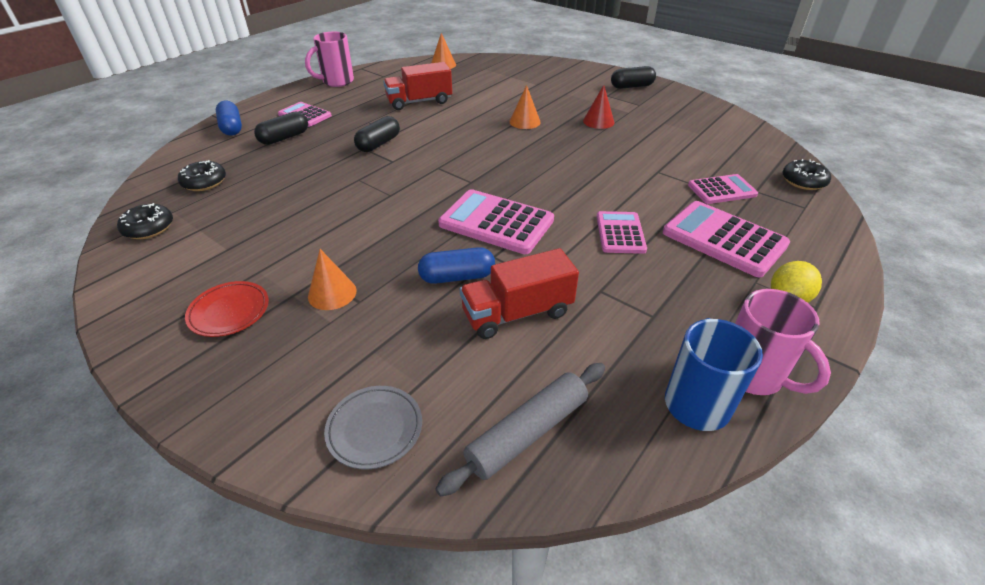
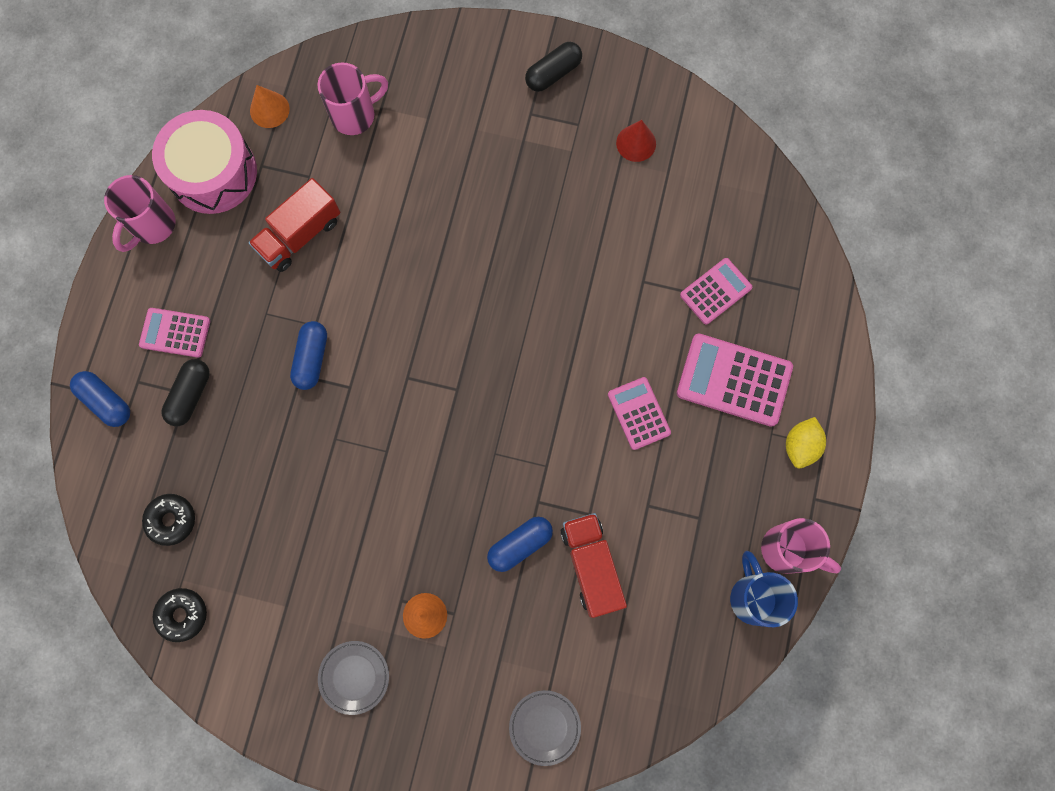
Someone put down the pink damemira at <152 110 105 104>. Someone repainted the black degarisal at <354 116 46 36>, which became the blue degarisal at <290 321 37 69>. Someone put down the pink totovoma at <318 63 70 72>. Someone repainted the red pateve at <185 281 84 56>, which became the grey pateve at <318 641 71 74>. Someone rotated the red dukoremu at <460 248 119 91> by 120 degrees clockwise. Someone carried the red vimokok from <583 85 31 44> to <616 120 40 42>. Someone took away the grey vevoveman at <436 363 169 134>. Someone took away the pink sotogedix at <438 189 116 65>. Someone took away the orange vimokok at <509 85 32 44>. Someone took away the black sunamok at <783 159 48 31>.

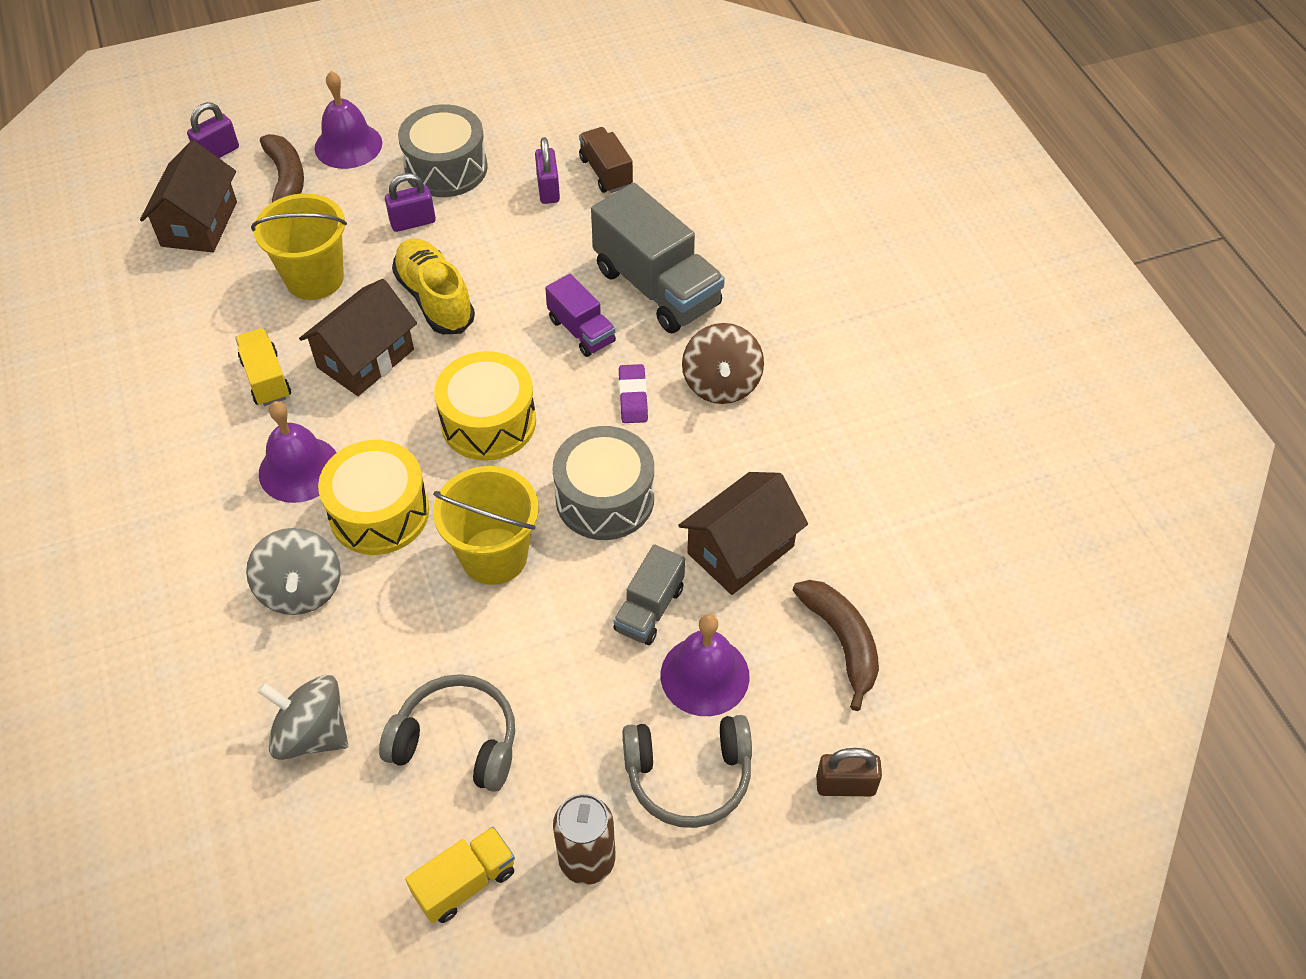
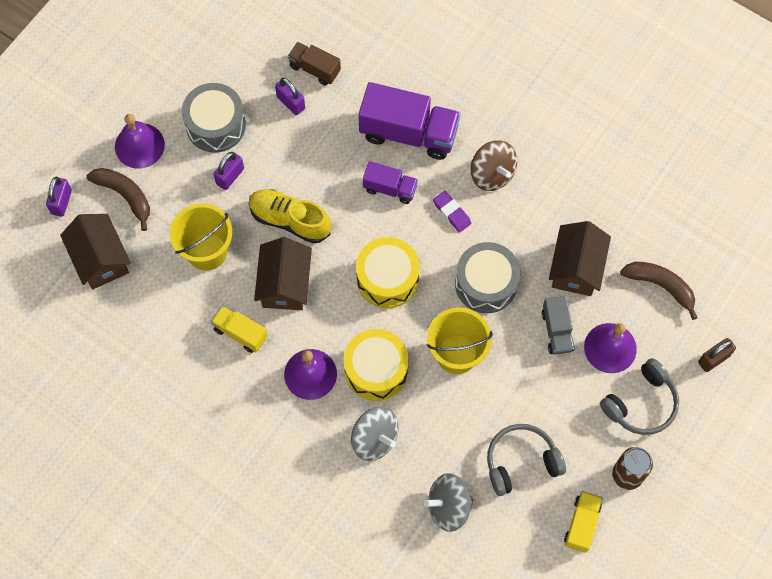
Someone repainted the grey dukoremu at <591 183 134 150>, which became the purple dukoremu at <358 82 103 78>.

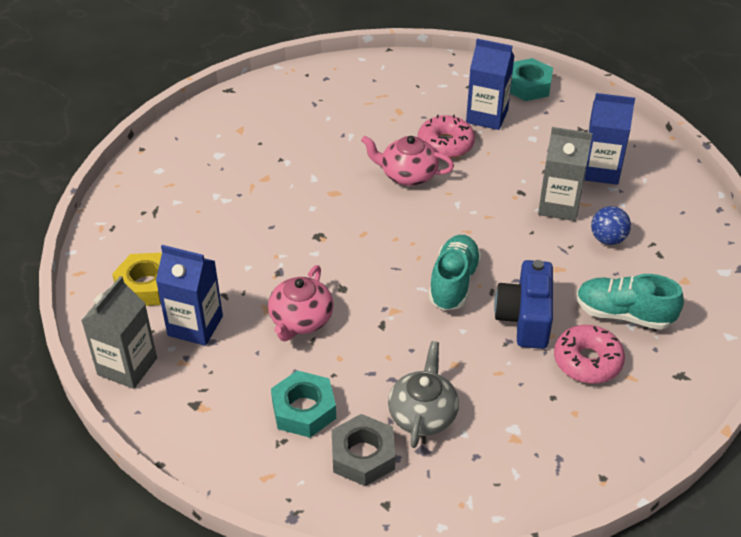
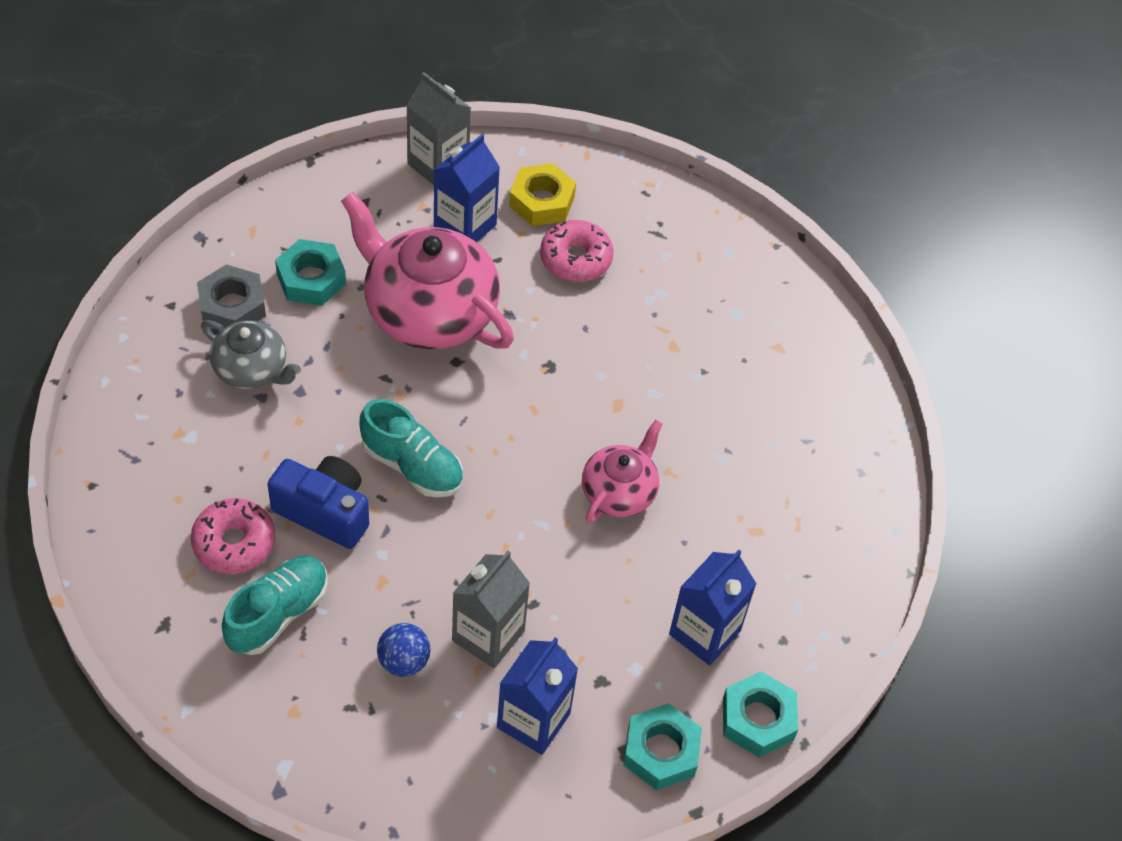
Someone scaled the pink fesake at <268 265 66 76> by 1.84. Someone carried the pink sunamok from <418 115 57 44> to <540 220 74 62>. Someone put down the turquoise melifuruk at <623 703 79 87>.

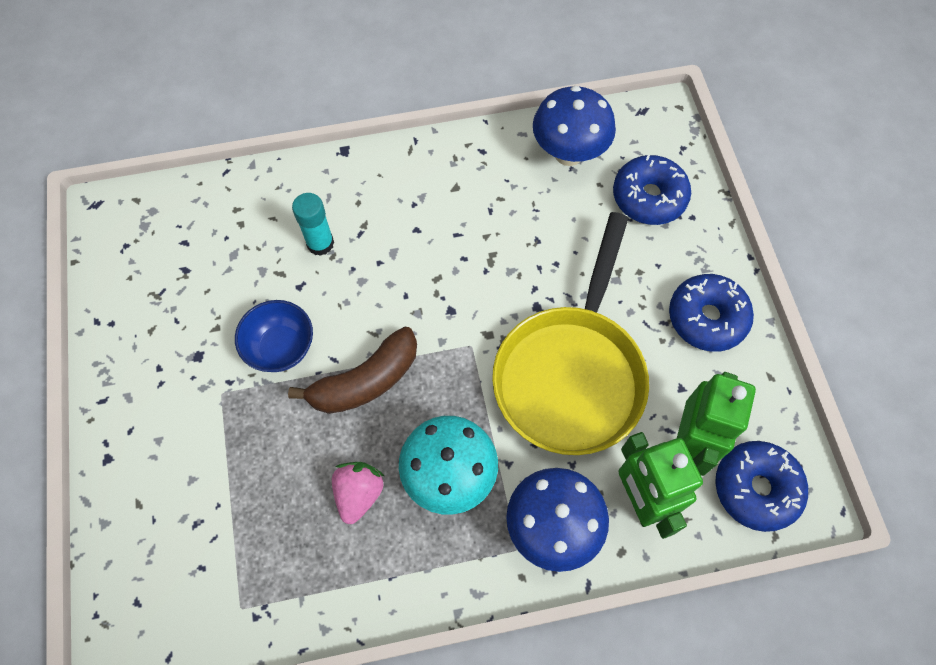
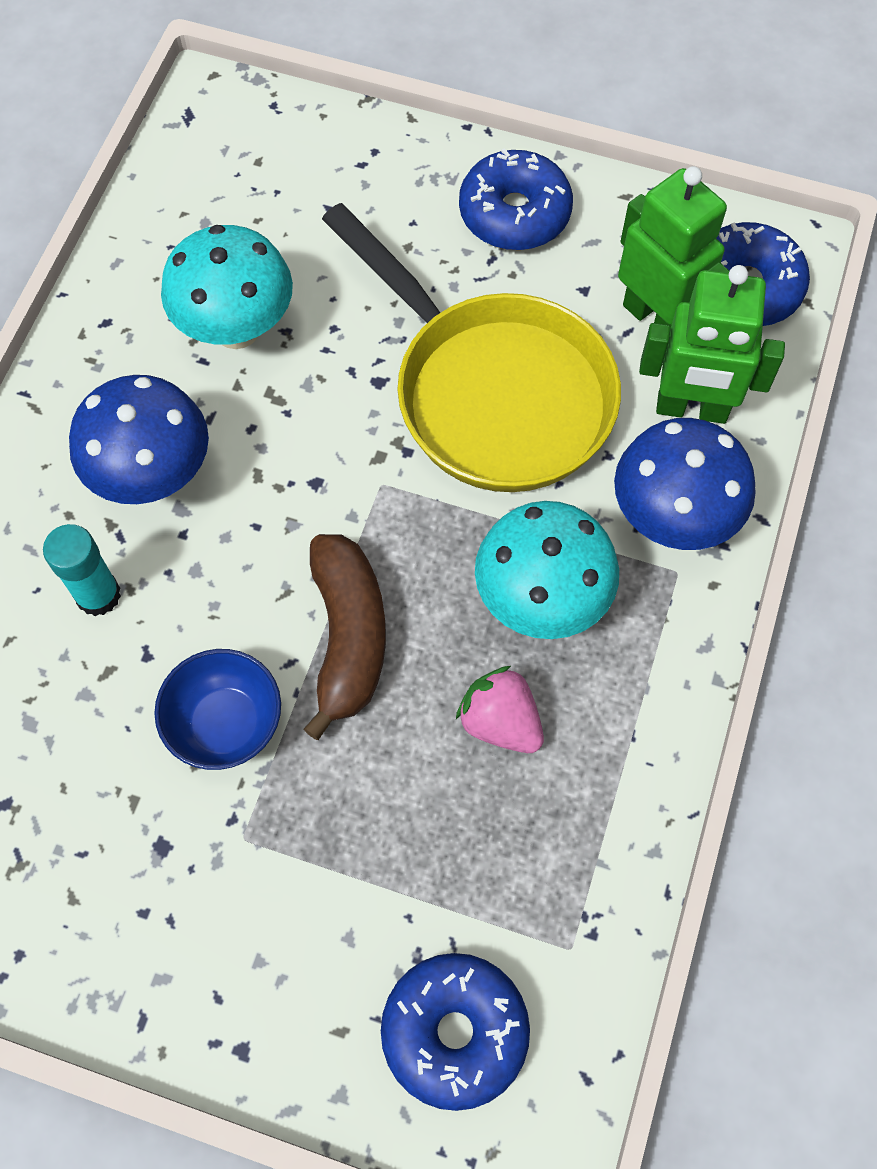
Someone carried the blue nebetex from <533 86 83 80> to <69 375 140 129>. Someone put down the turquoise nebetex at <161 225 132 124>. Someone carried the blue sunamok from <613 155 78 70> to <381 953 149 158>.

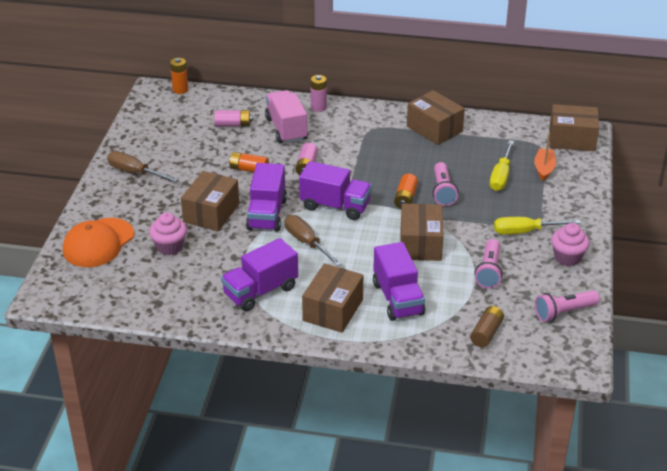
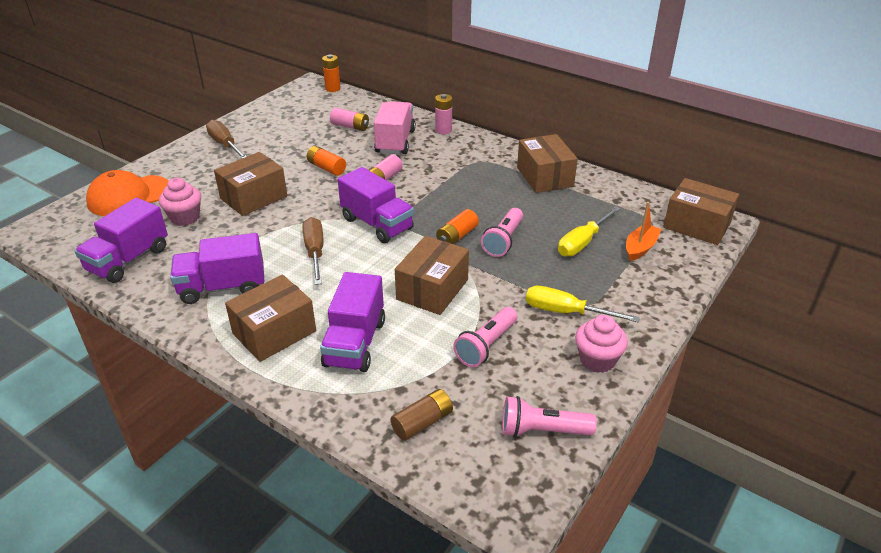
Someone carried the purple dukoremu from <246 163 41 69> to <75 198 93 85>.

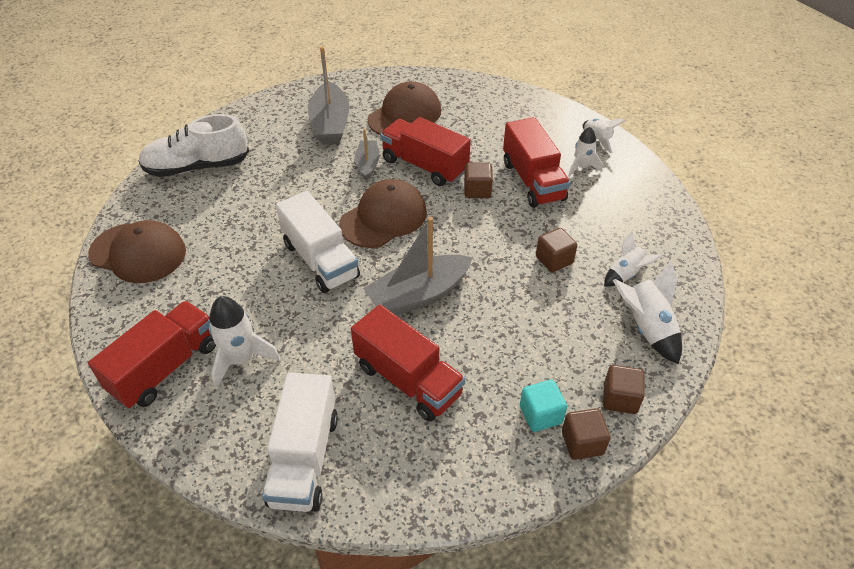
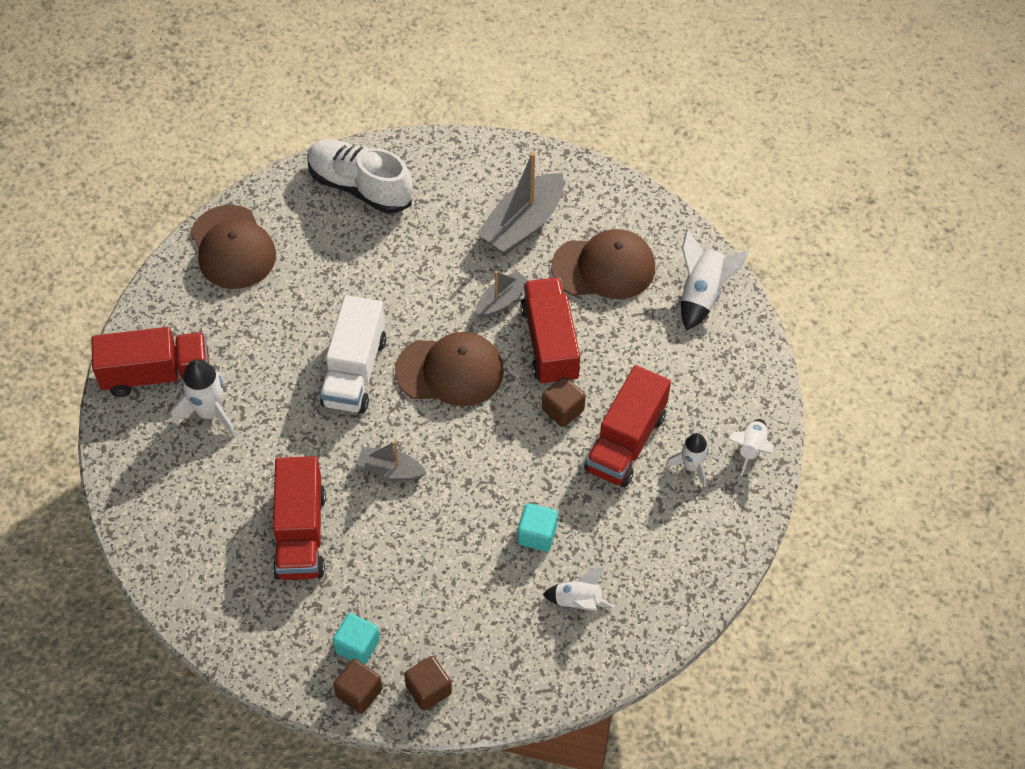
Someone scaled the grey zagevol at <363 217 110 98> by 0.57. Someone repainted the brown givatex at <536 228 41 44>, which became the turquoise givatex at <518 503 40 49>. Someone carried the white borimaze from <613 261 69 103> to <681 230 69 101>. Someone took away the white dukoremu at <262 372 76 140>.

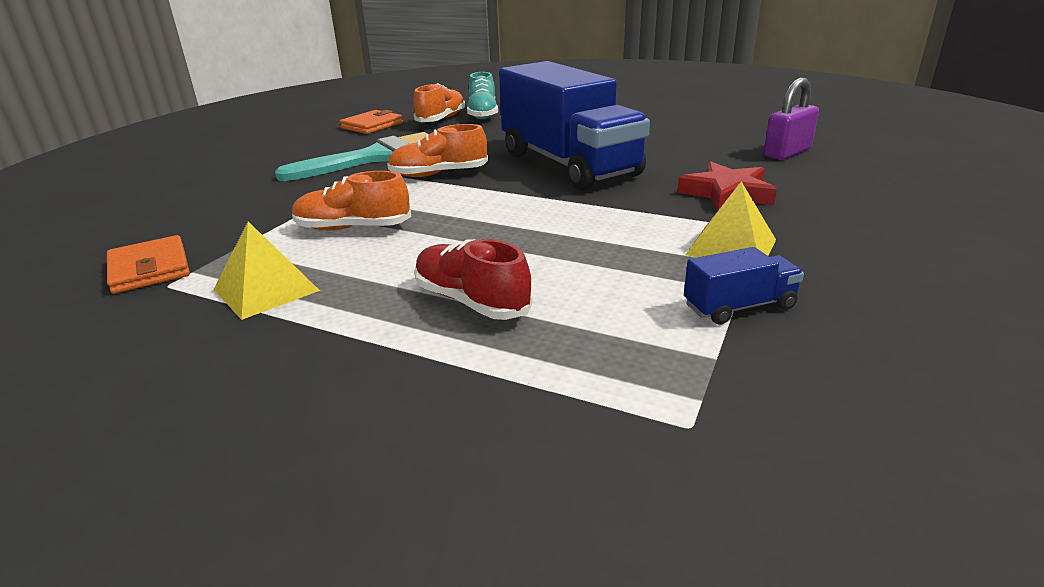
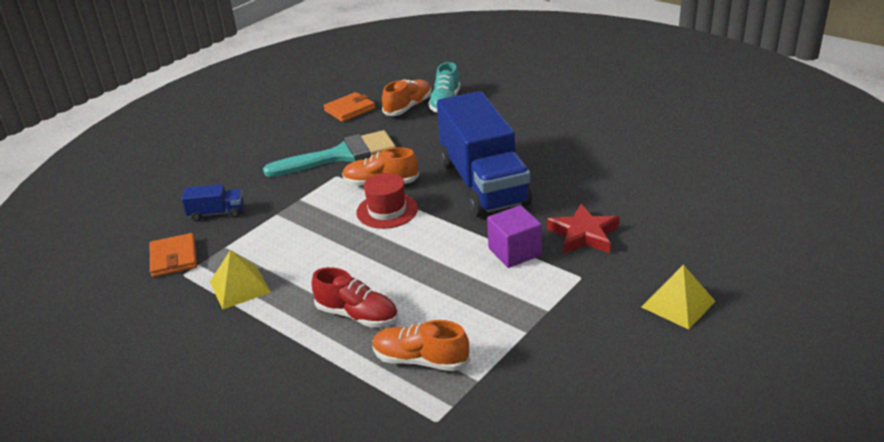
Someone carried the blue dukoremu from <684 247 120 77> to <182 184 61 37>. Someone rotated the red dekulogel at <414 239 119 81> by 150 degrees clockwise. Someone put down the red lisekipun at <356 173 62 56>. Someone carried the orange dekulogel from <292 171 120 59> to <372 320 98 51>. Someone put down the purple givatex at <487 205 55 63>. Someone carried the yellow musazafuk from <685 181 91 76> to <641 265 74 65>. Someone took away the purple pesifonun at <764 78 55 82>.

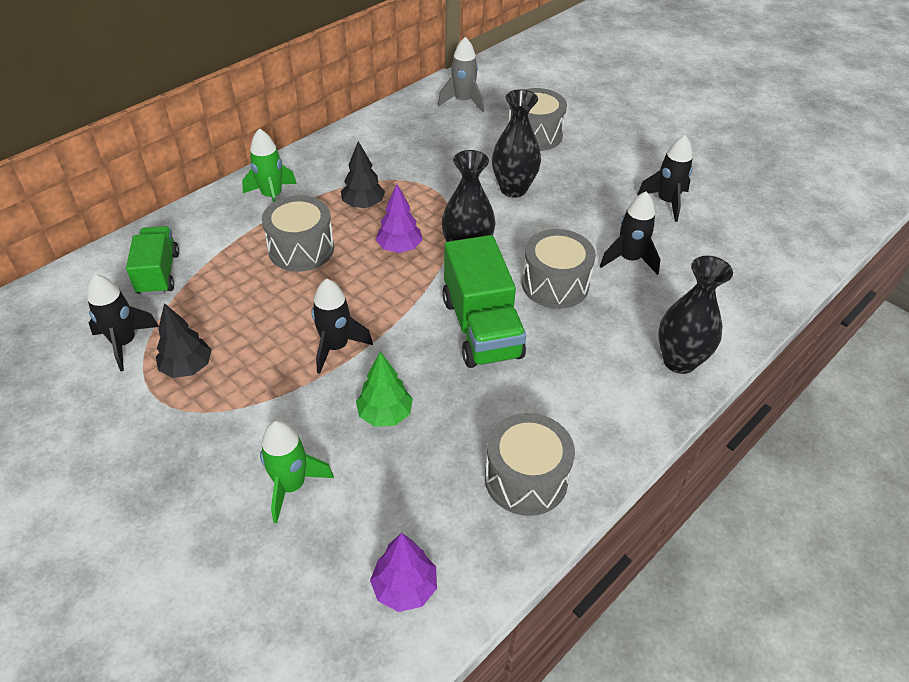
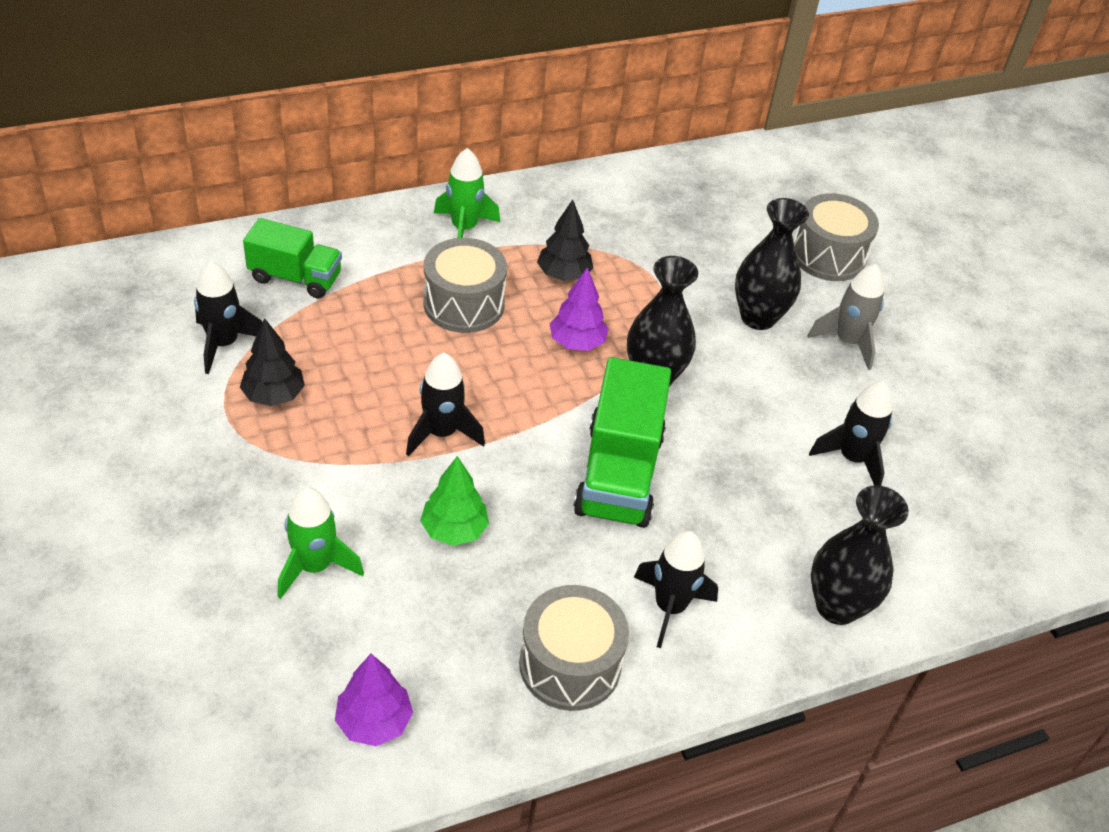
Someone rotated the green dukoremu at <126 226 53 70> by 90 degrees clockwise. Someone carried the black borimaze from <637 135 56 87> to <634 531 84 117>. Someone carried the grey borimaze from <438 37 46 75> to <808 264 76 106>. Someone took away the grey damemira at <522 229 74 80>.

